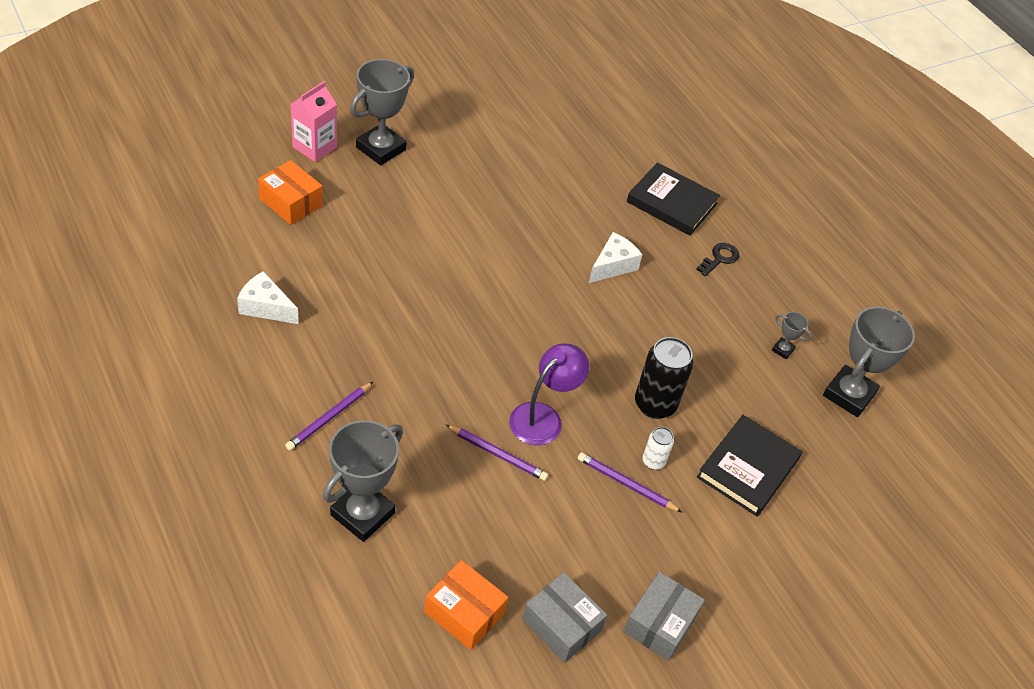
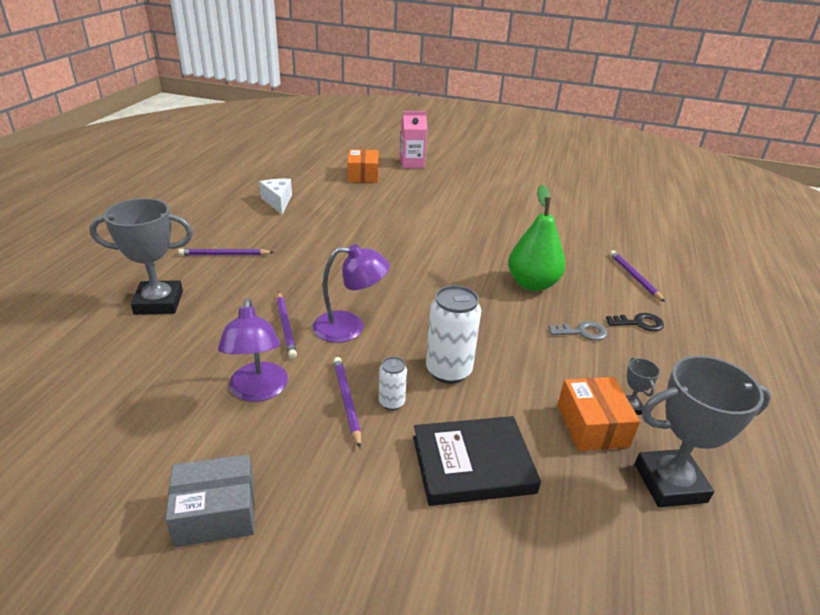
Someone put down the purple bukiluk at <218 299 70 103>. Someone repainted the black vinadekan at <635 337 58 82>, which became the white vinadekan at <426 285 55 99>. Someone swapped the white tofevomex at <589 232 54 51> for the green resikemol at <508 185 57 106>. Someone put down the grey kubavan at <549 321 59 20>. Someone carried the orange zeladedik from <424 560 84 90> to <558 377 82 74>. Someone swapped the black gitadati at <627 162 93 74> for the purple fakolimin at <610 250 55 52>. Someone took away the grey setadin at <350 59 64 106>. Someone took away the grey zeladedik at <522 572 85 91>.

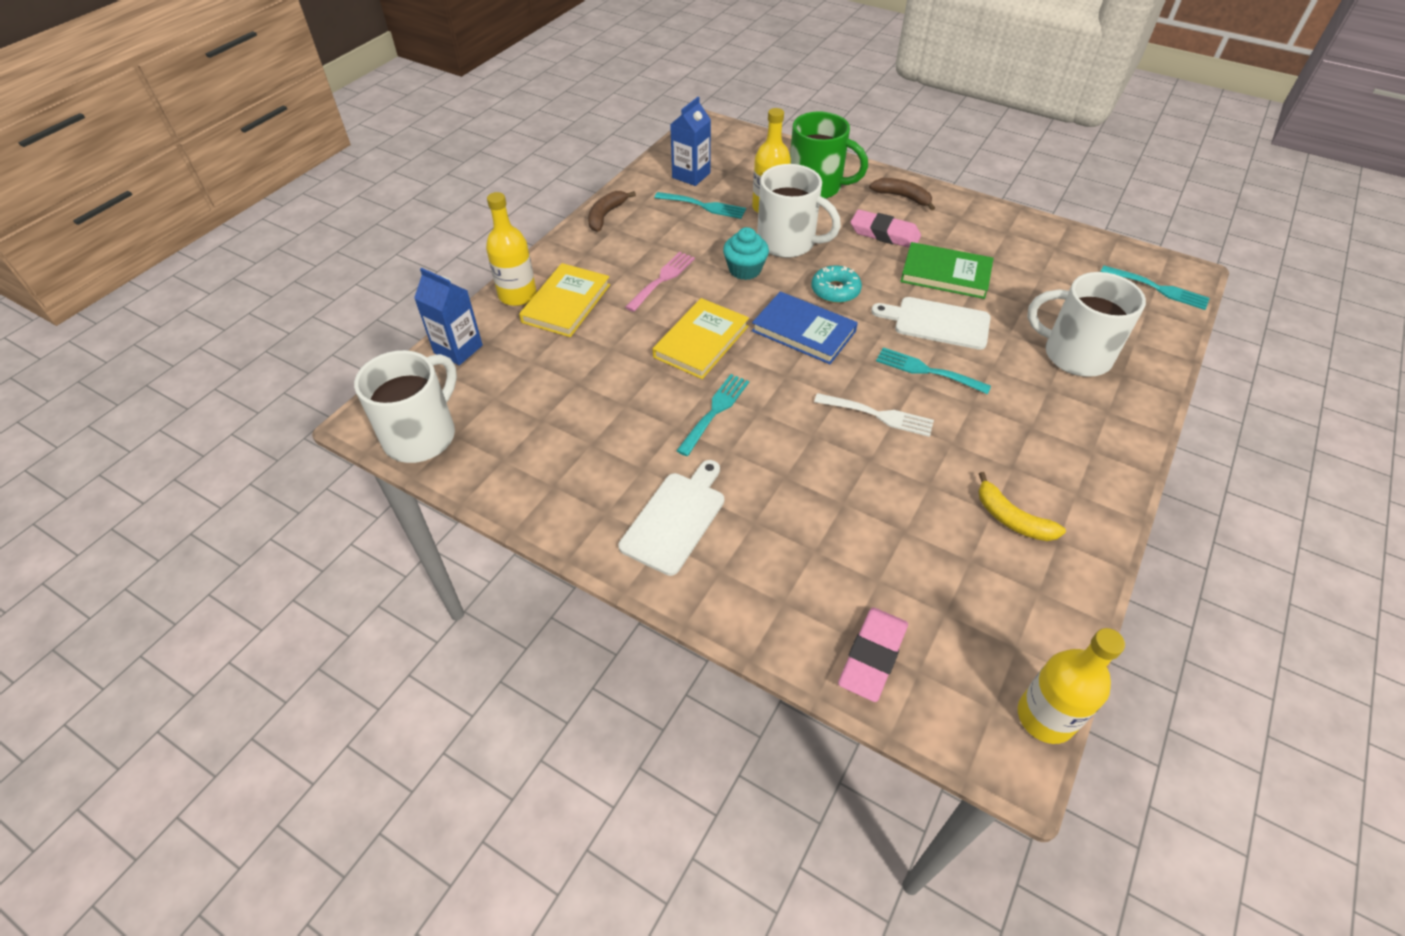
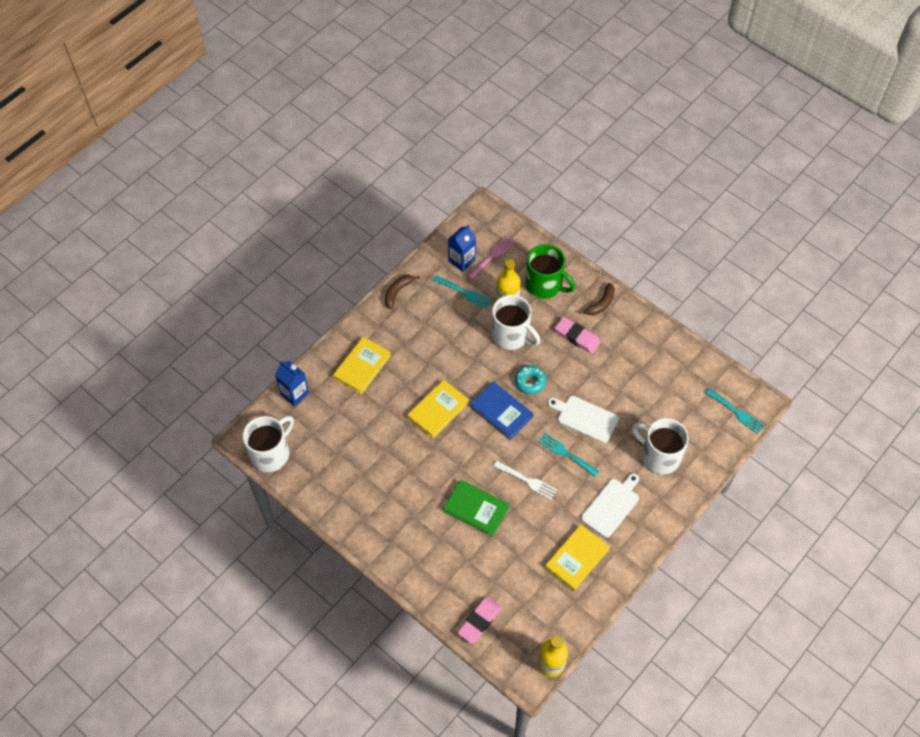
Someone carried the green gitadati from <900 242 94 57> to <443 480 66 57>. Someone carried the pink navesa from <625 252 70 60> to <468 236 47 43>. Someone swapped the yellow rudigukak at <978 472 88 69> for the yellow gitadati at <545 524 65 67>. Someone rotated the brown rudigukak at <869 178 66 33> by 90 degrees clockwise. Someone carried the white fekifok from <619 460 105 116> to <581 473 58 65>. Someone took away the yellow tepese at <486 192 51 114>. Someone took away the turquoise navesa at <676 374 73 82>. Someone took away the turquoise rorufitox at <723 227 46 53>.

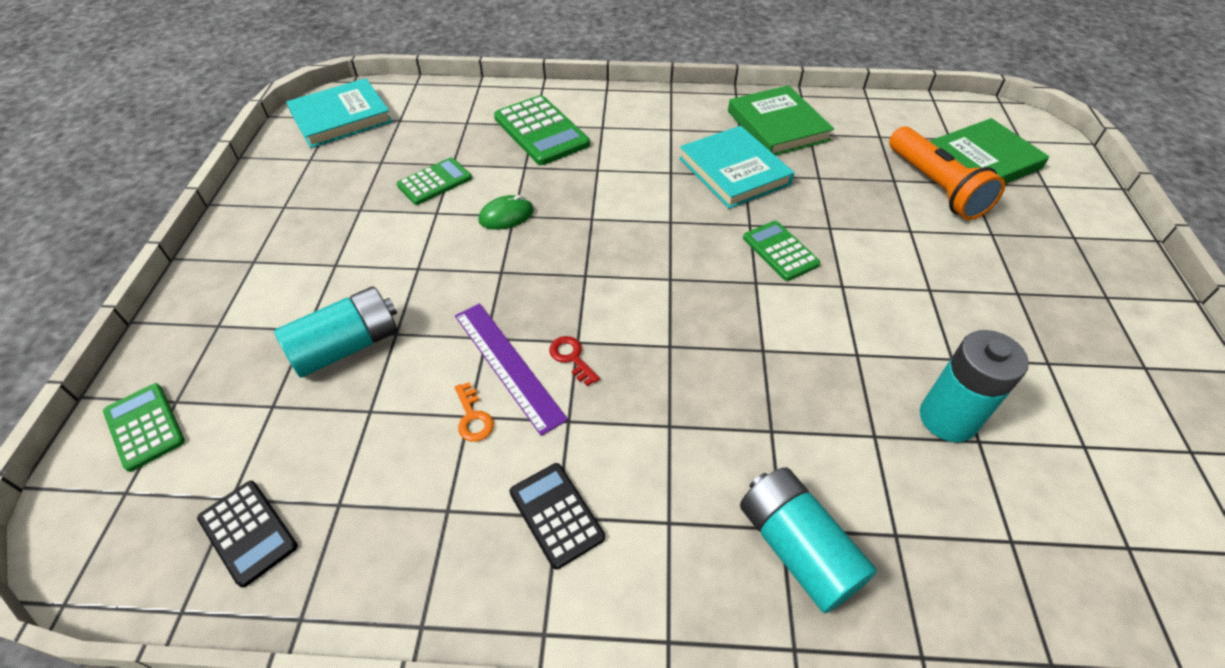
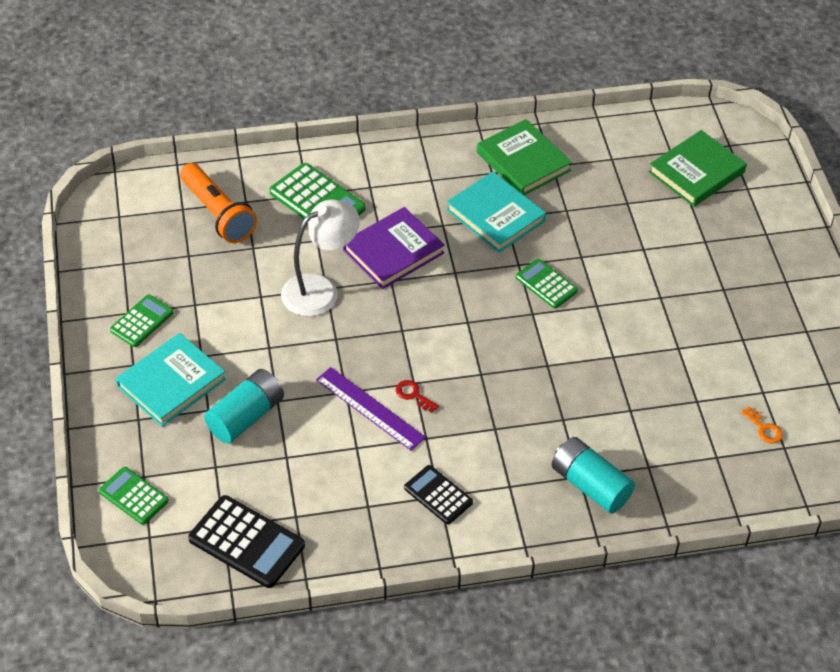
Someone carried the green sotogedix from <397 158 75 47> to <110 295 64 52>. Someone carried the turquoise gitadati from <286 78 107 70> to <116 333 110 94>. Someone carried the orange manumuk from <889 127 116 93> to <180 163 77 80>. Someone scaled the black sotogedix at <197 481 101 107> by 1.61. Someone swapped the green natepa at <479 195 55 35> for the white bukiluk at <281 199 79 117>. Someone put down the purple gitadati at <343 207 102 82>. Someone carried the orange kubavan from <455 382 39 60> to <741 406 42 38>. Someone took away the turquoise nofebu at <920 330 109 112>.

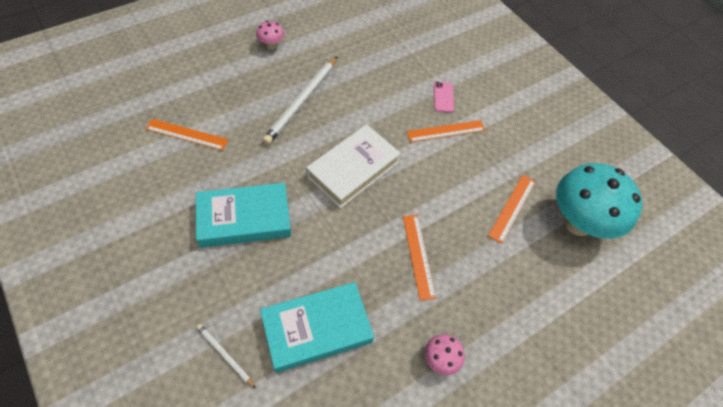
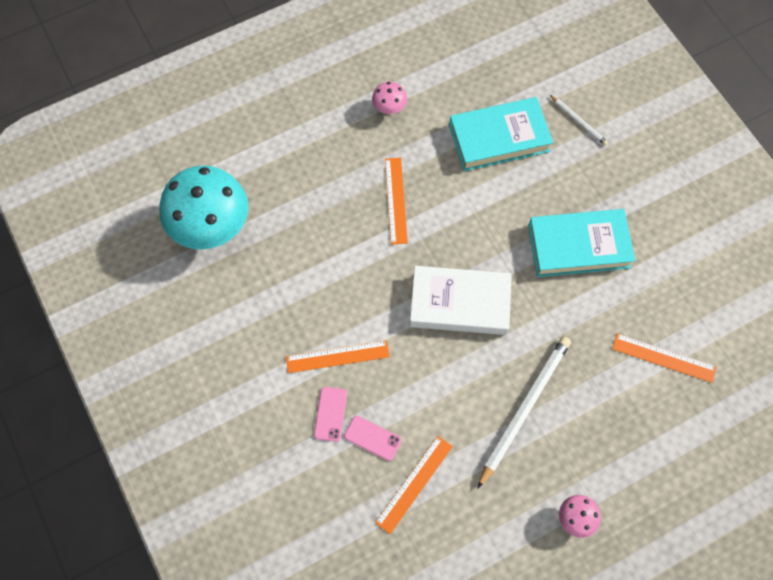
Someone put down the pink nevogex at <344 416 58 45>. Someone carried the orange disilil from <488 175 48 69> to <375 436 78 98>. Someone rotated the white gitadati at <306 124 95 84> by 45 degrees clockwise.

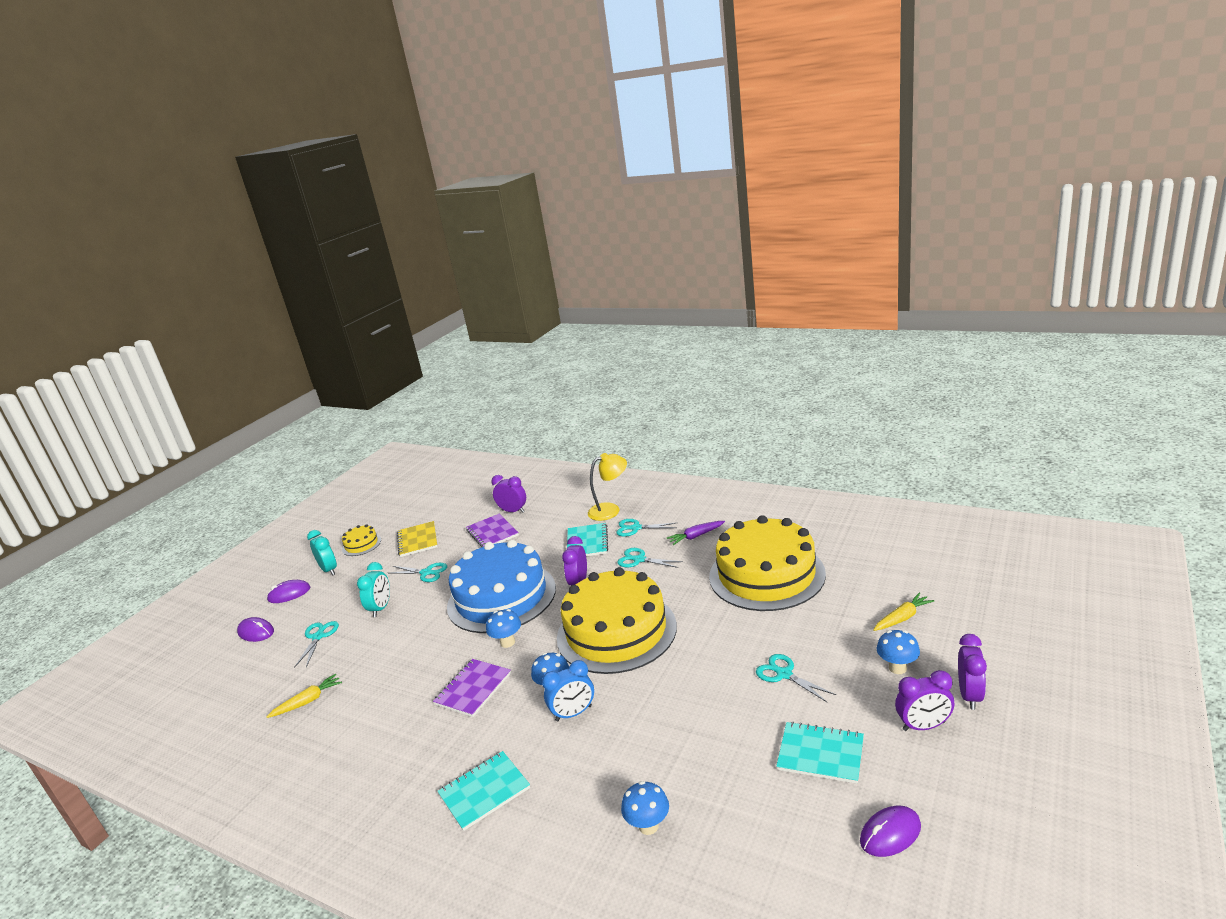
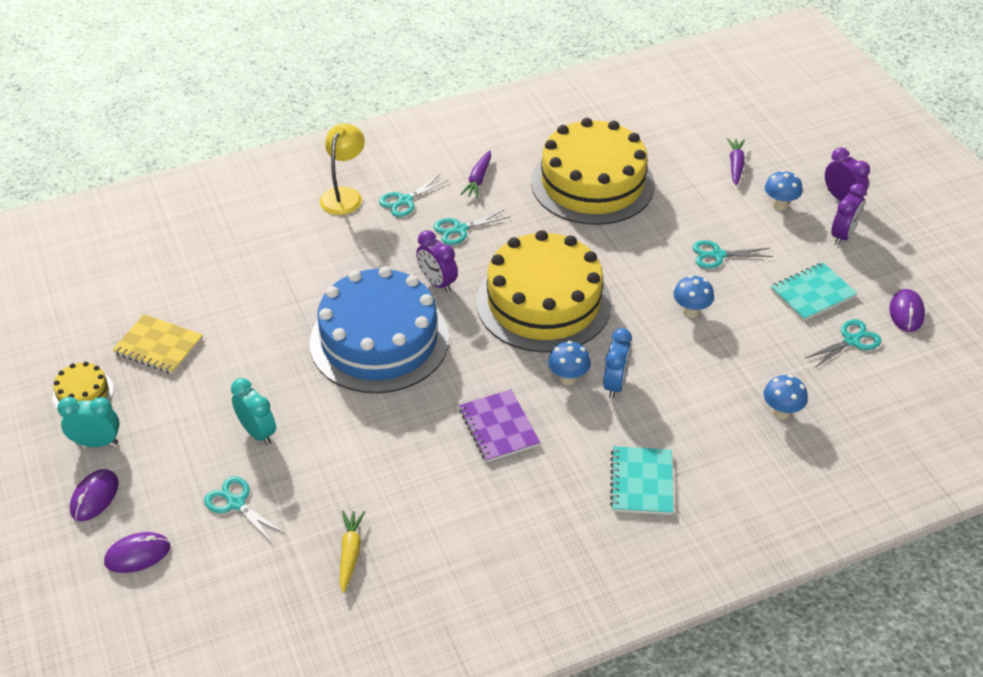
Someone carried the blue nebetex from <486 609 35 39> to <673 275 41 43>. Someone repainted the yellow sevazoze at <873 593 61 38>, which became the purple sevazoze at <727 138 18 48>. Someone carried the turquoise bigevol from <390 563 57 19> to <804 319 77 49>. Someone took away the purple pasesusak at <466 513 53 34>. Someone took away the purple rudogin at <491 475 35 38>. Someone took away the turquoise pasesusak at <567 523 41 33>.

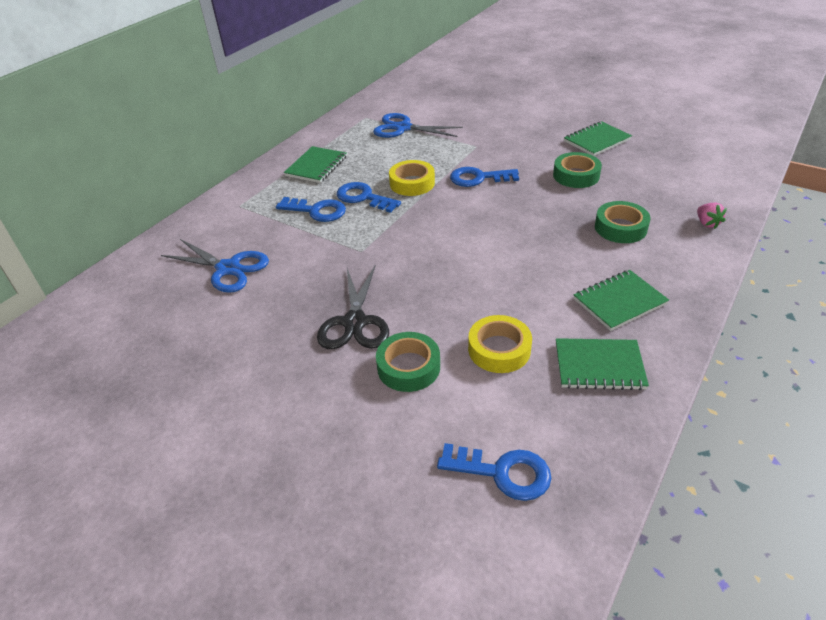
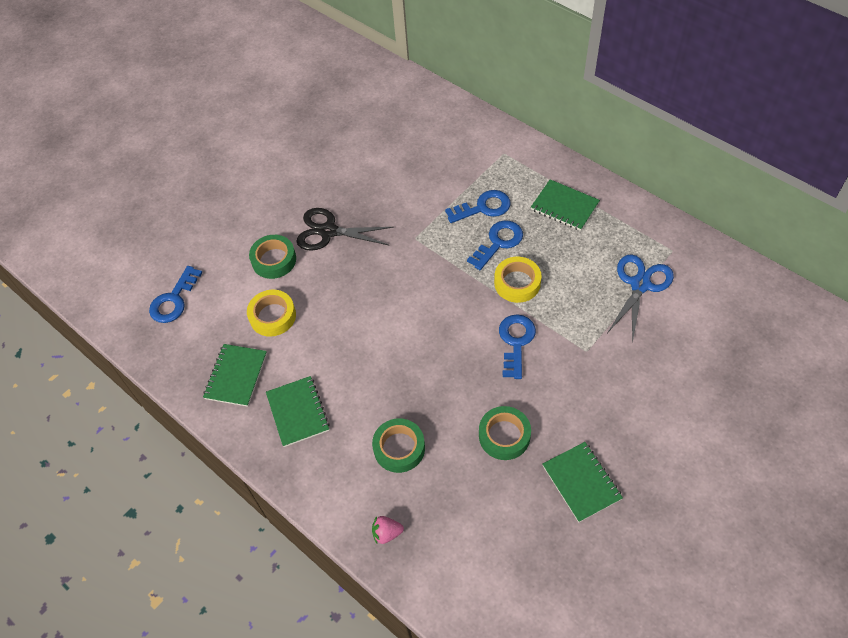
Someone rotated the blue kubavan at <276 197 70 25> by 135 degrees counterclockwise. Someone took away the blue bigevol at <161 239 108 54>.

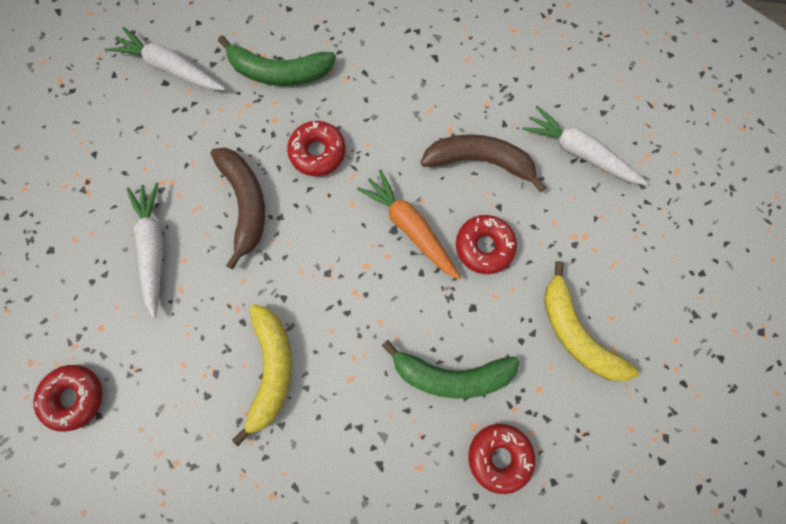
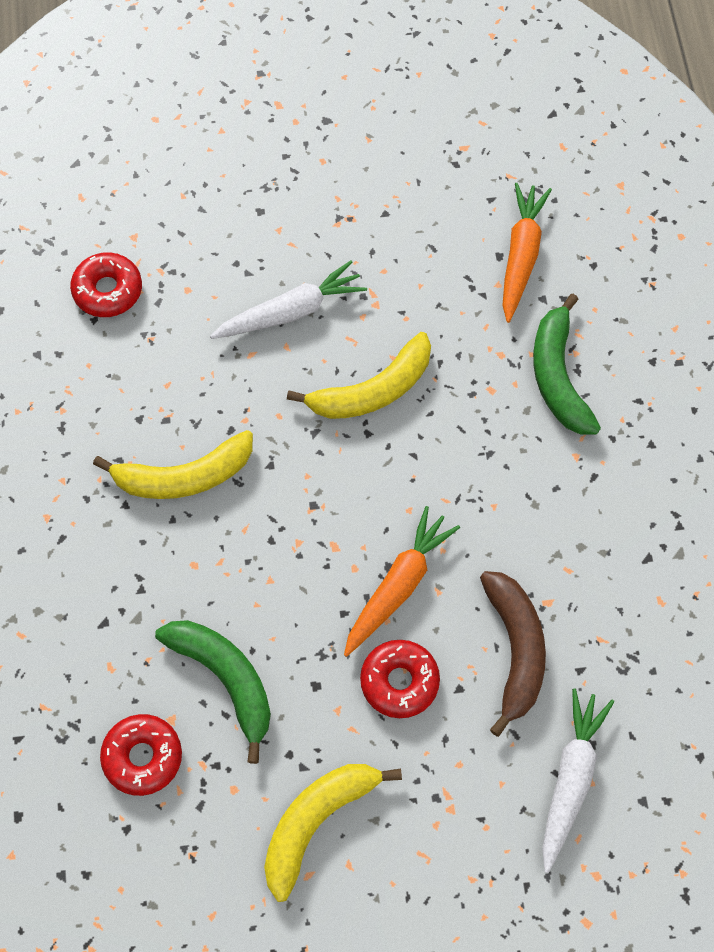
Someone rotated the green rudigukak at <382 340 137 58> by 150 degrees clockwise. Someone repainted the brown rudigukak at <211 148 54 122>, which became the yellow rudigukak at <287 332 144 87>. Someone repainted the white sevazoze at <107 27 118 64>, which became the orange sevazoze at <503 183 49 140>. Someone took away the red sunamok at <287 121 59 55>.

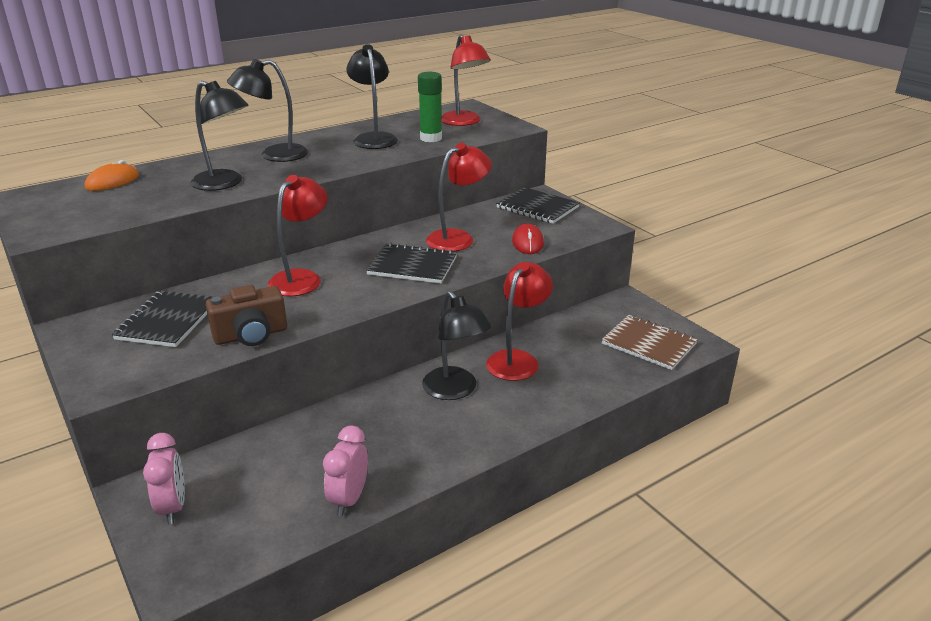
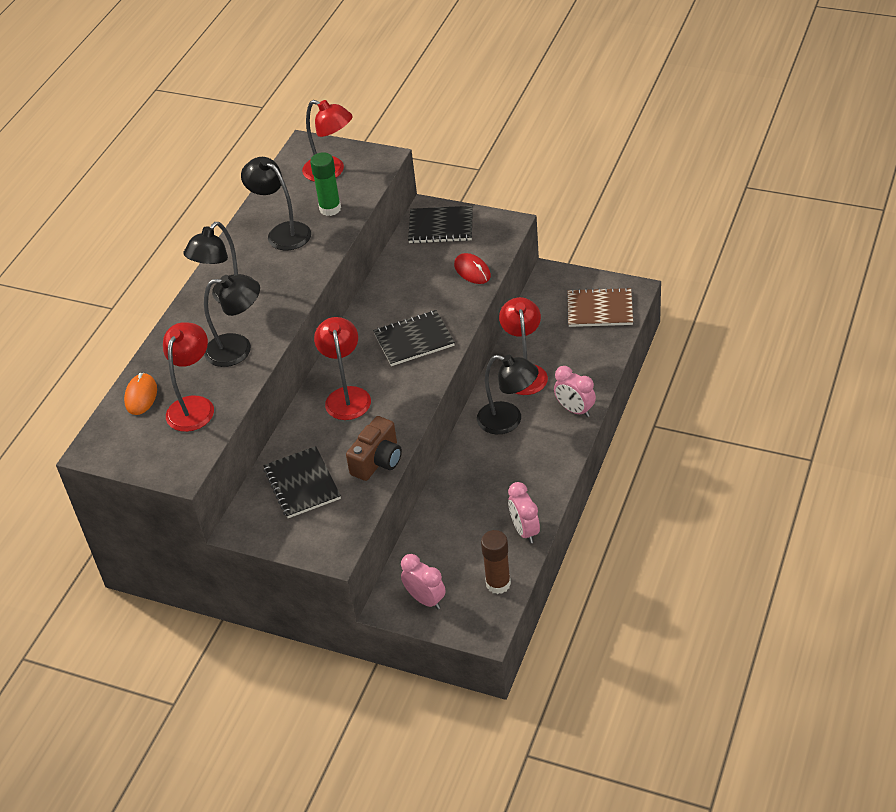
Someone carried the red bukiluk from <426 143 66 108> to <163 322 51 110>. Someone put down the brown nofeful at <481 530 30 64>. Someone put down the pink rudogin at <554 366 42 51>.

